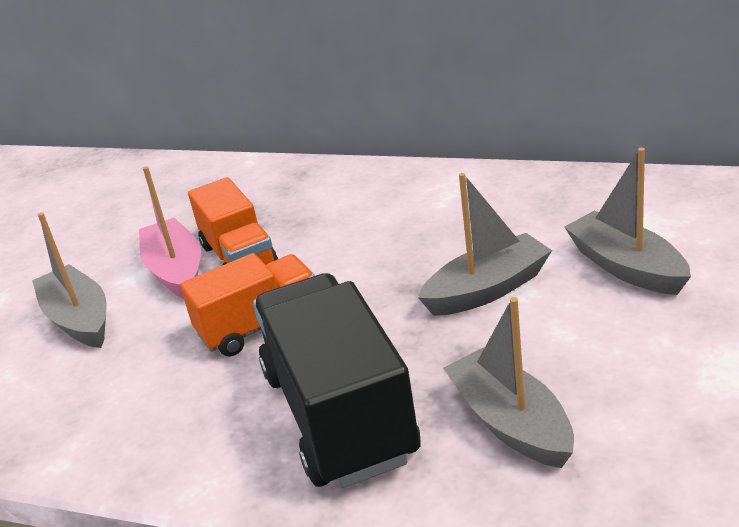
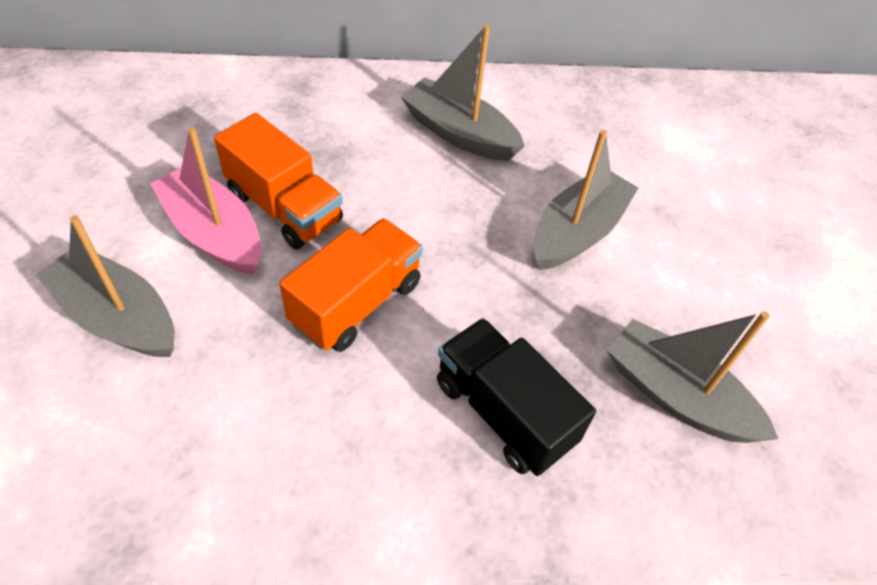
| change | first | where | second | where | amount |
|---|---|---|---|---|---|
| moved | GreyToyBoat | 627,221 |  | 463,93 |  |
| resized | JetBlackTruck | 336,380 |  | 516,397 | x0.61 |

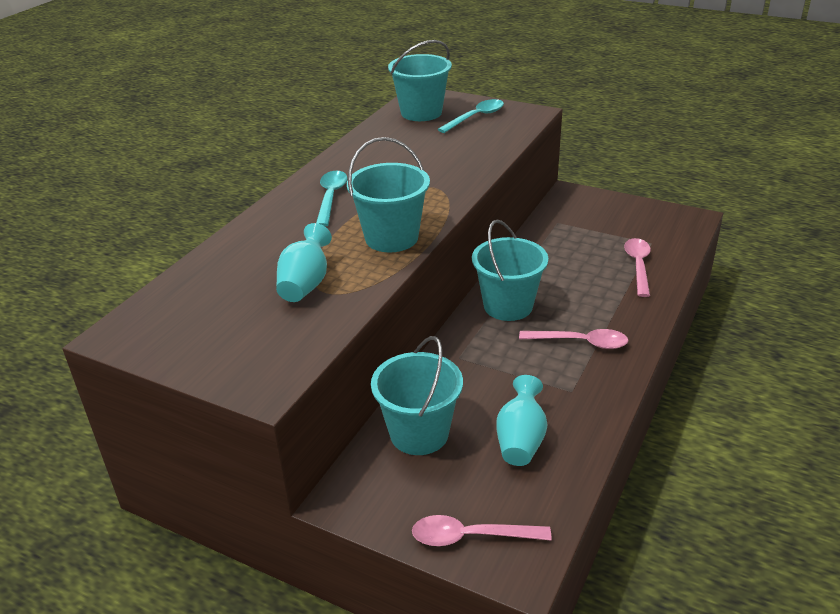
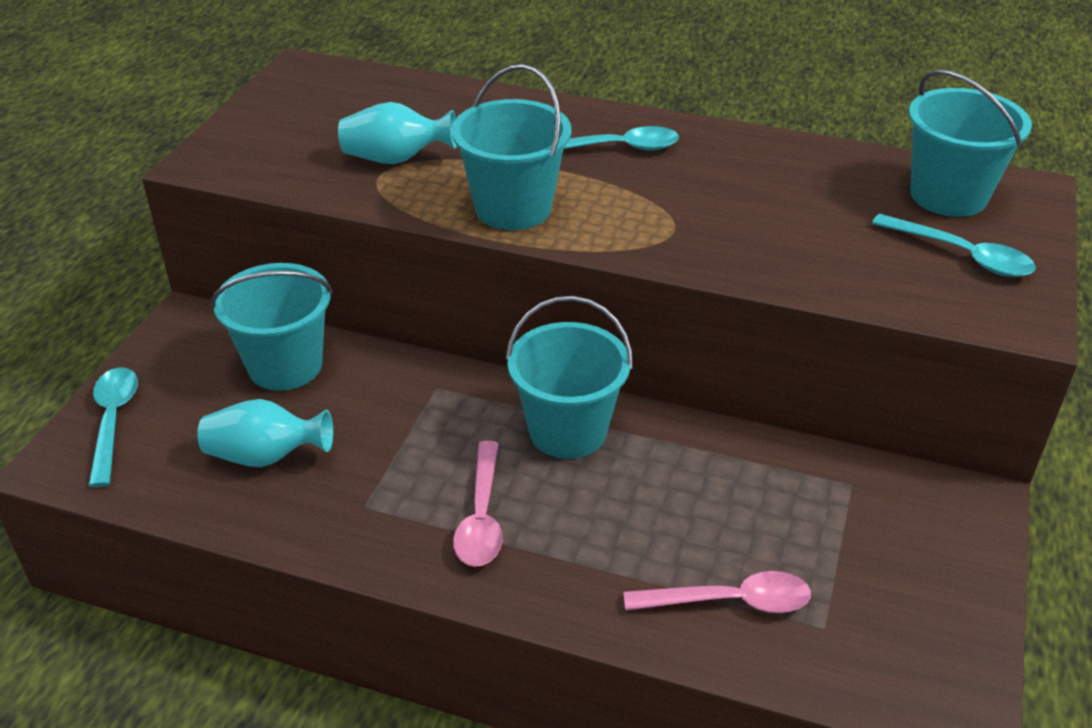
| change | first | where | second | where | amount |
|---|---|---|---|---|---|
| recoloured | PinkTablespoon | 482,530 | TealTablespoon | 113,427 |  |

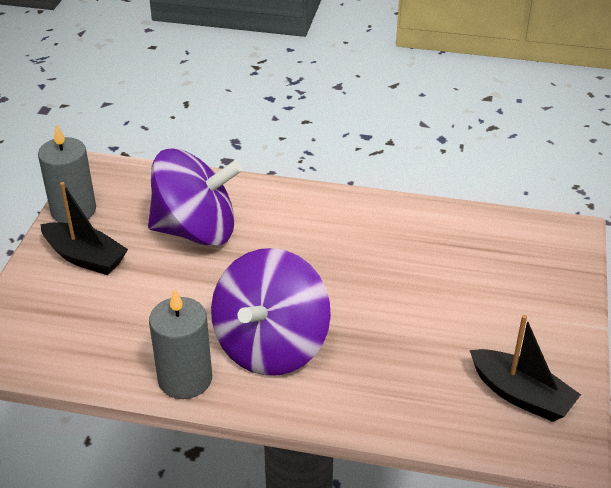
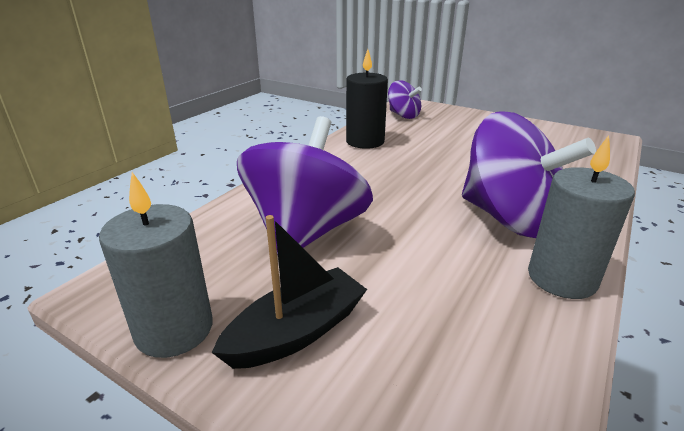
| change | first | where | second | where | amount |
|---|---|---|---|---|---|
| removed | JetBlackToyBoat | 525,368 |  |  |  |
| added |  |  | JetBlackWaxCandle | 367,99 |  |
| added |  |  | PurpleToyTop | 405,99 |  |

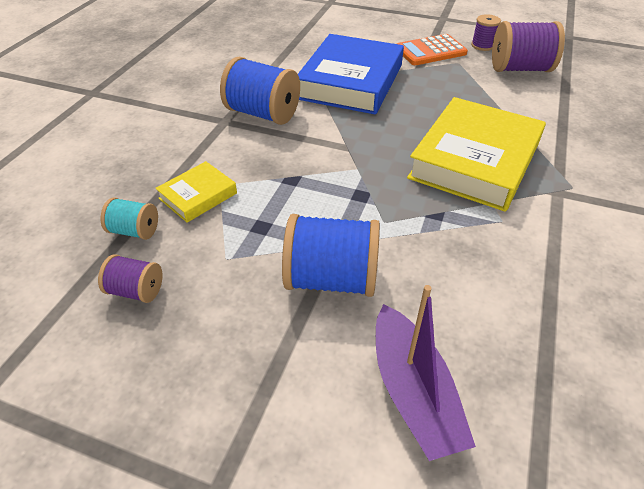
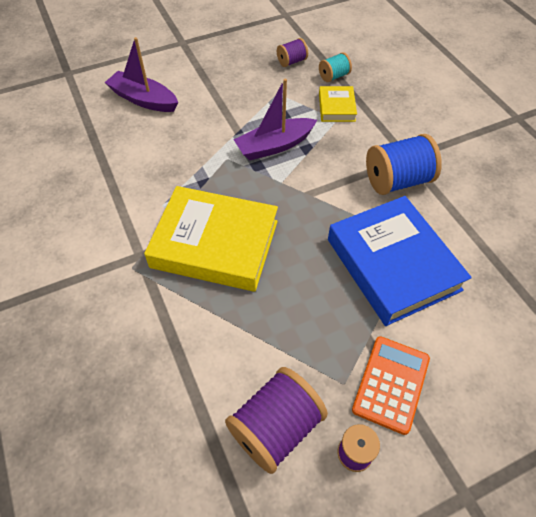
| change | first | where | second | where | amount |
|---|---|---|---|---|---|
| turned | YellowBook | 476,154 |  | 211,239 | 60 degrees counterclockwise |
| removed | CobaltSpool | 331,255 |  |  |  |
| added |  |  | PurpleToyBoat | 275,119 |  |

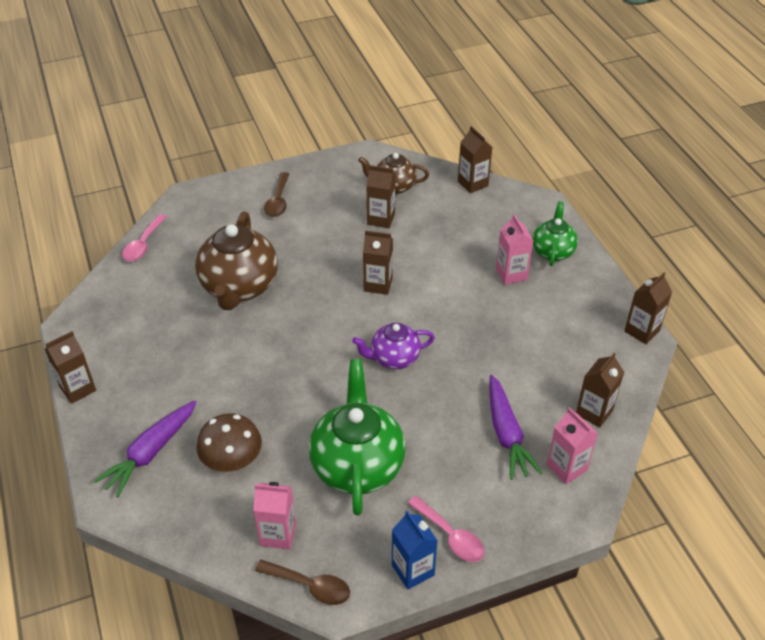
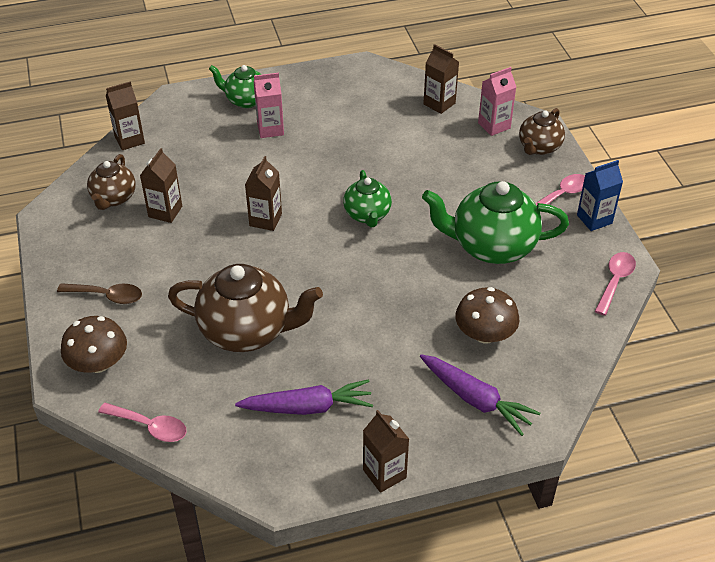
| change | first | where | second | where | amount |
|---|---|---|---|---|---|
| removed | RussetCarton | 648,308 |  |  |  |
| recoloured | PurpleChinaTeapot | 393,346 | LeafGreenChinaTeapot | 367,198 |  |
| moved | PurpleToyCarrot | 515,427 |  | 304,397 |  |
| removed | PinkCarton | 274,516 |  |  |  |
| recoloured | RussetTablespoon | 302,582 | PinkTablespoon | 615,284 |  |
| added |  |  | RussetChinaTeapot | 542,131 |  |
| added |  |  | RussetMushroom | 94,344 |  |

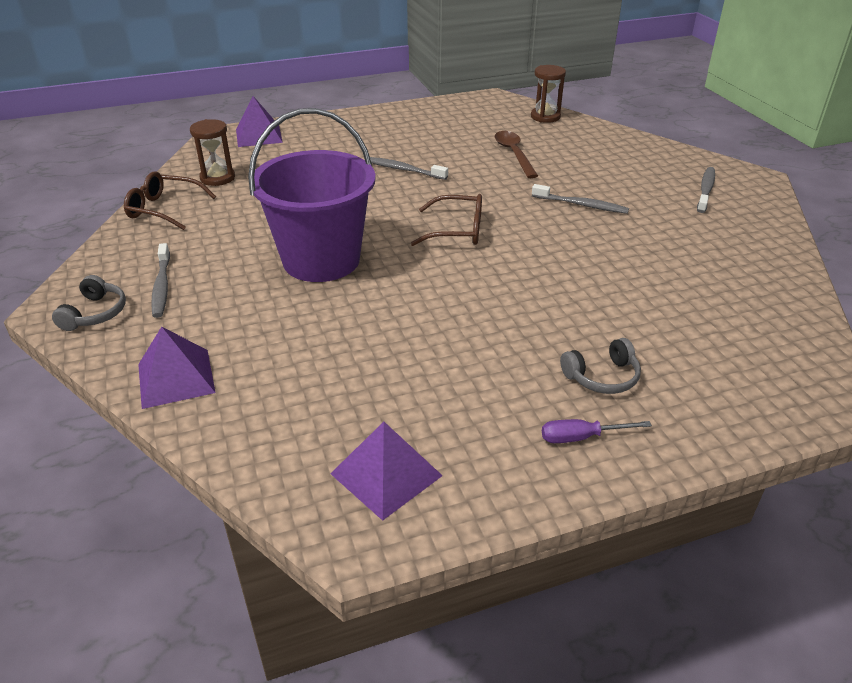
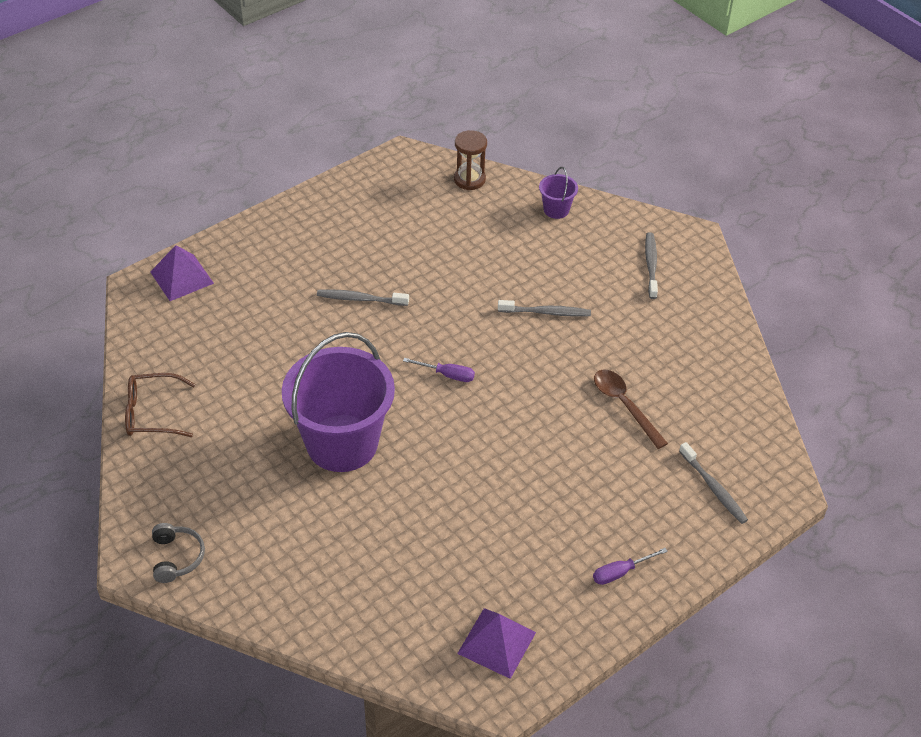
| change | first | where | second | where | amount |
|---|---|---|---|---|---|
| removed | RussetSandTimer | 212,152 |  |  |  |
| moved | RussetTablespoon | 516,154 |  | 631,409 |  |
| replaced | RussetEyeglasses | 446,220 | PurpleHandScrewdriver | 439,370 |  |
| moved | GreyToothBrush | 160,280 |  | 713,483 |  |
| removed | PurplePyramidShape | 177,368 |  |  |  |
| removed | GreyHeadset | 600,366 |  |  |  |
| added |  |  | PurplePail | 558,193 |  |

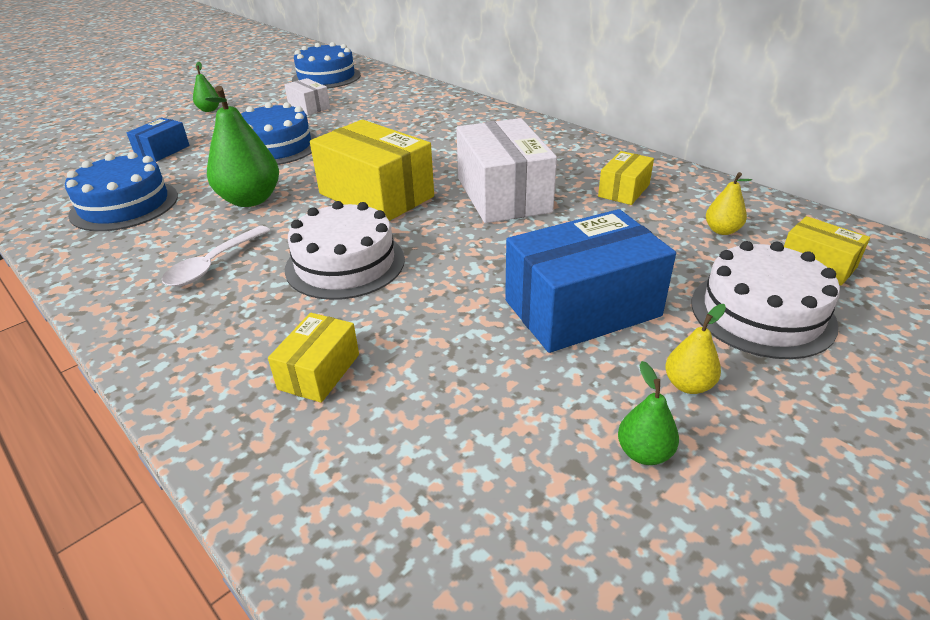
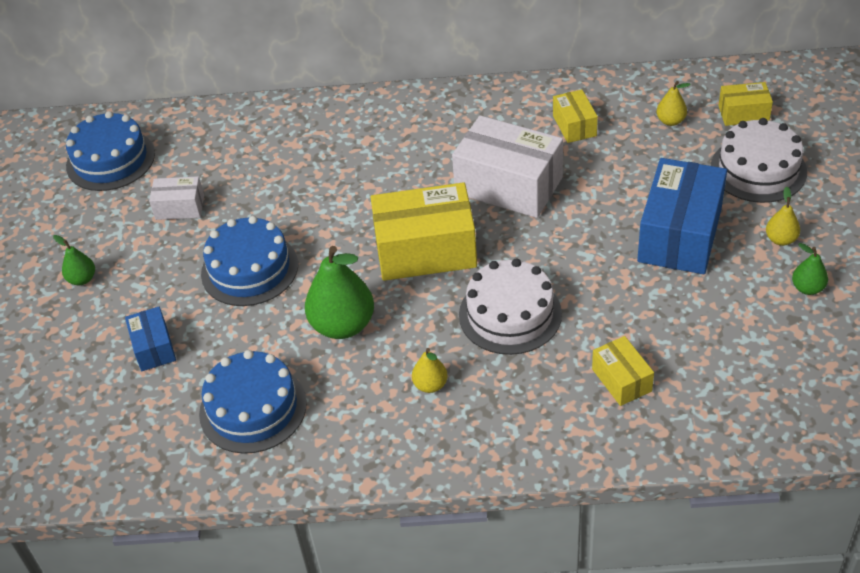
| change | first | where | second | where | amount |
|---|---|---|---|---|---|
| replaced | WhiteTablespoon | 216,256 | YellowPear | 430,370 |  |

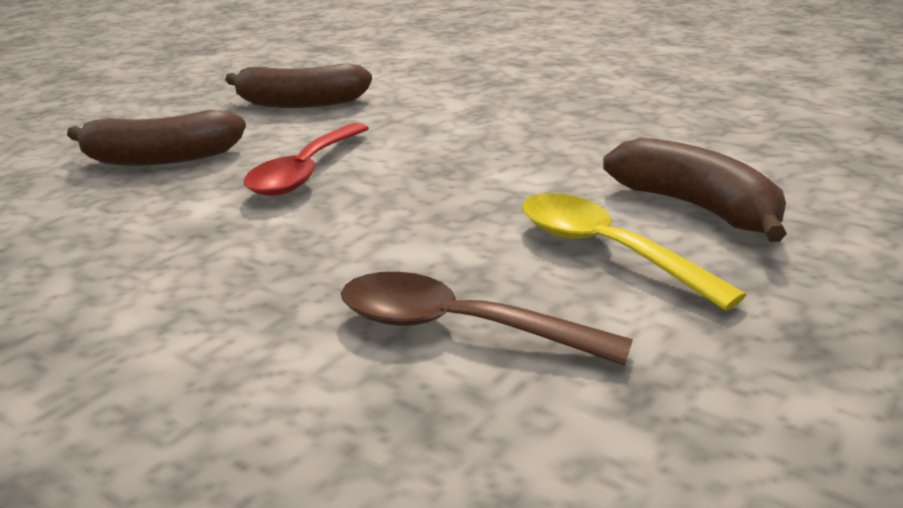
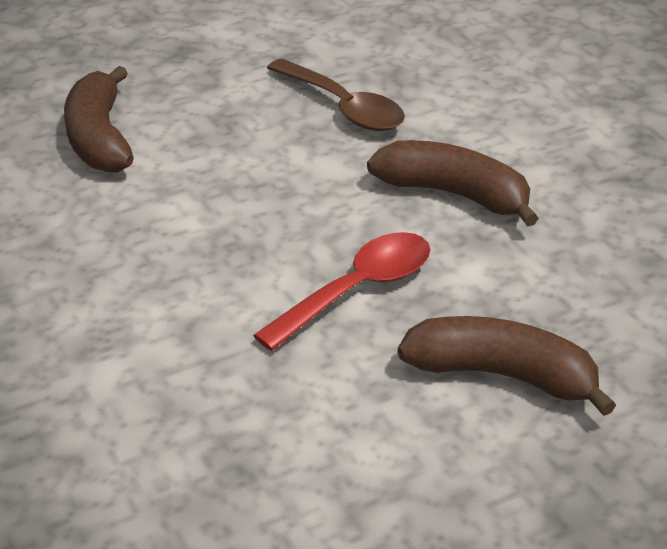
| change | first | where | second | where | amount |
|---|---|---|---|---|---|
| moved | RussetBananaFruit | 298,86 |  | 453,183 |  |
| removed | YellowTablespoon | 634,252 |  |  |  |

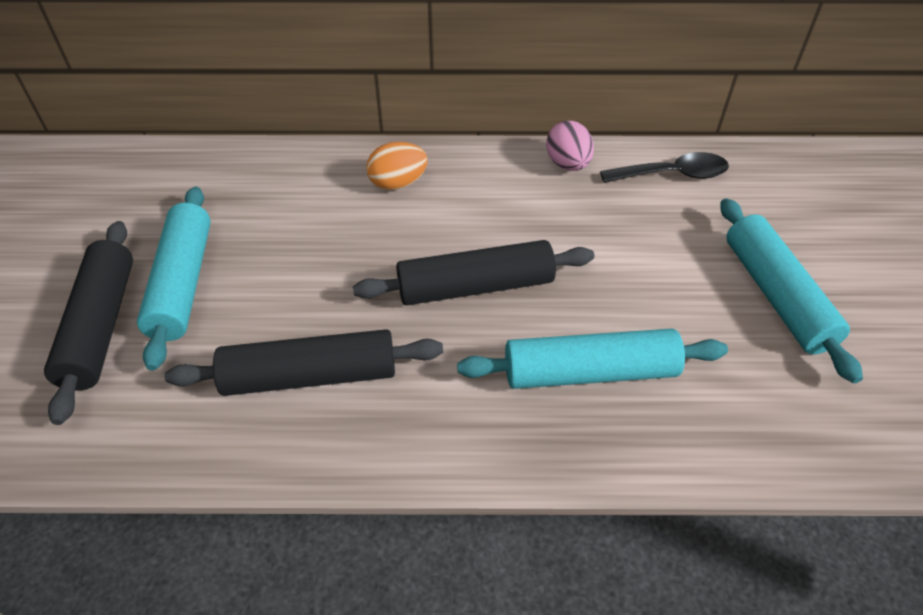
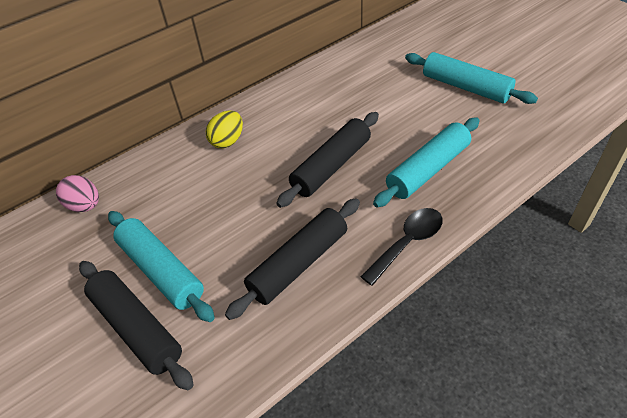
| change | first | where | second | where | amount |
|---|---|---|---|---|---|
| moved | PinkEggShape | 570,146 |  | 77,193 |  |
| recoloured | OrangeColouredEggShape | 397,166 | YellowEggShape | 224,129 |  |
| moved | JetBlackTablespoon | 664,167 |  | 401,247 |  |

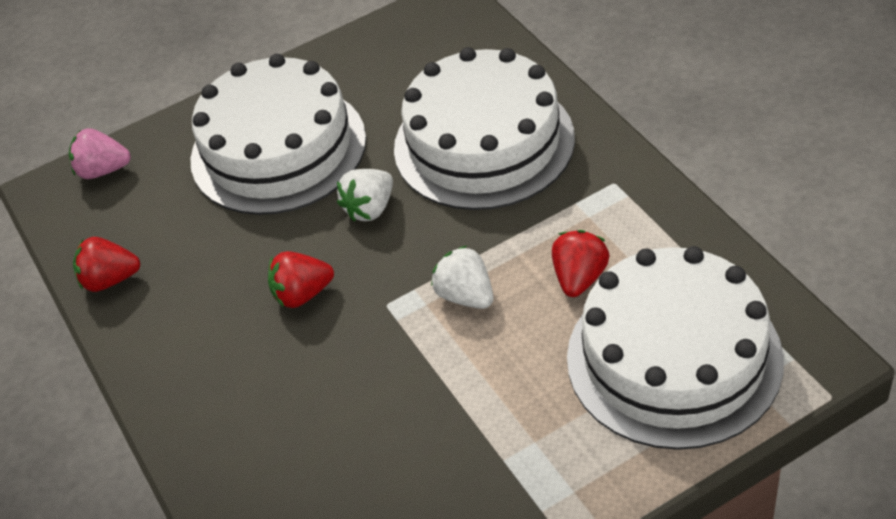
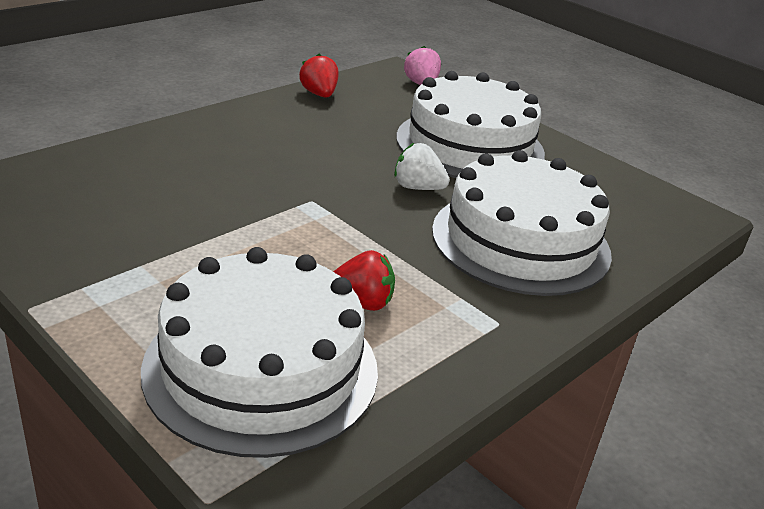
| change | first | where | second | where | amount |
|---|---|---|---|---|---|
| removed | WhiteBerry | 462,277 |  |  |  |
| removed | RedBerry | 301,279 |  |  |  |

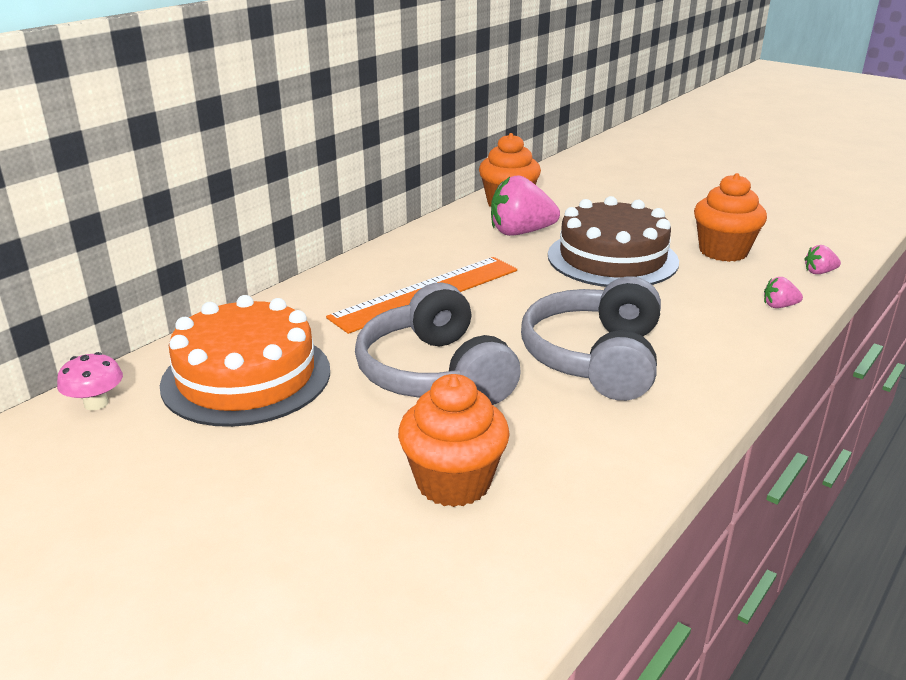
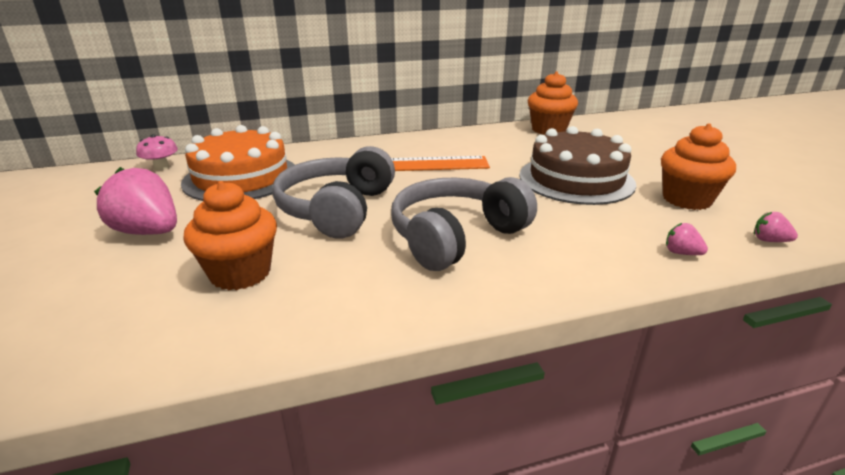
| change | first | where | second | where | amount |
|---|---|---|---|---|---|
| moved | PinkBerry | 525,205 |  | 135,201 |  |

